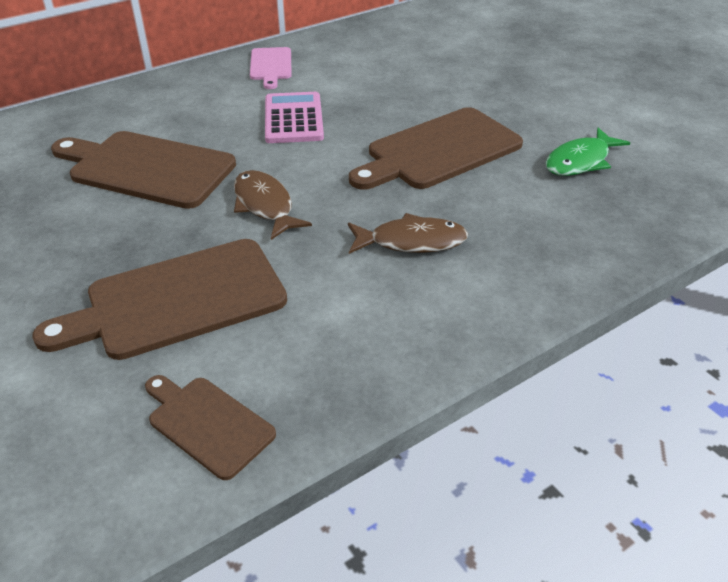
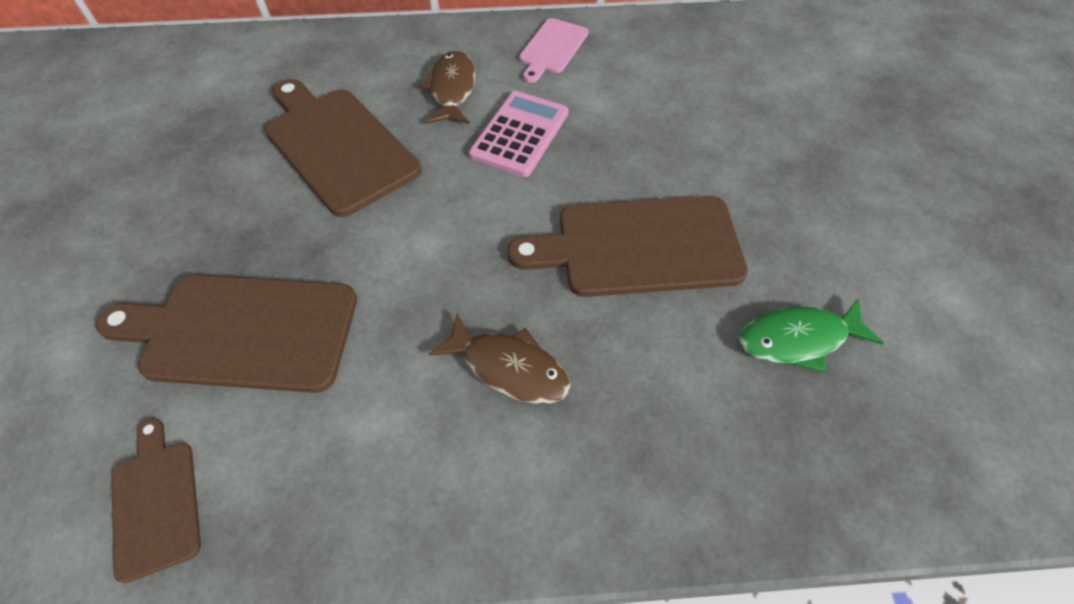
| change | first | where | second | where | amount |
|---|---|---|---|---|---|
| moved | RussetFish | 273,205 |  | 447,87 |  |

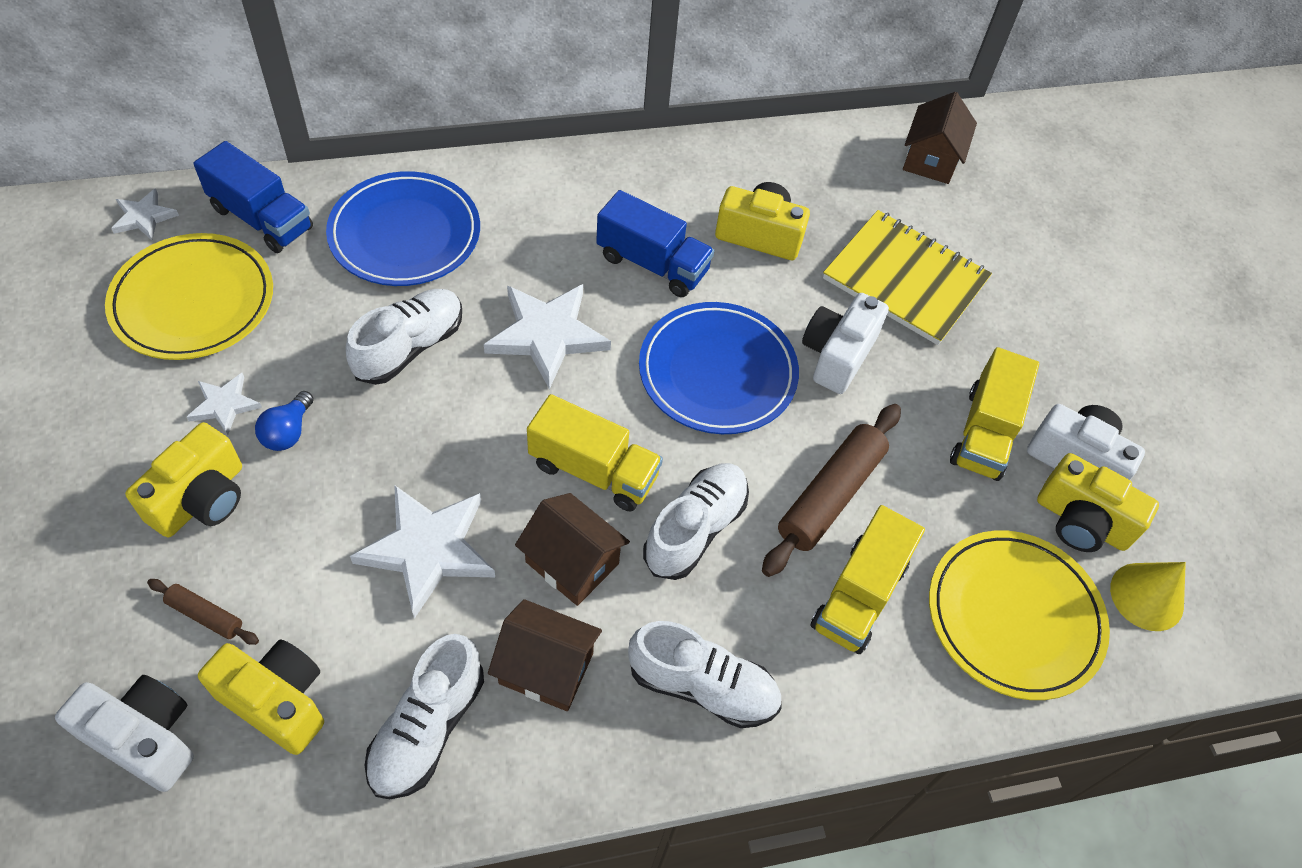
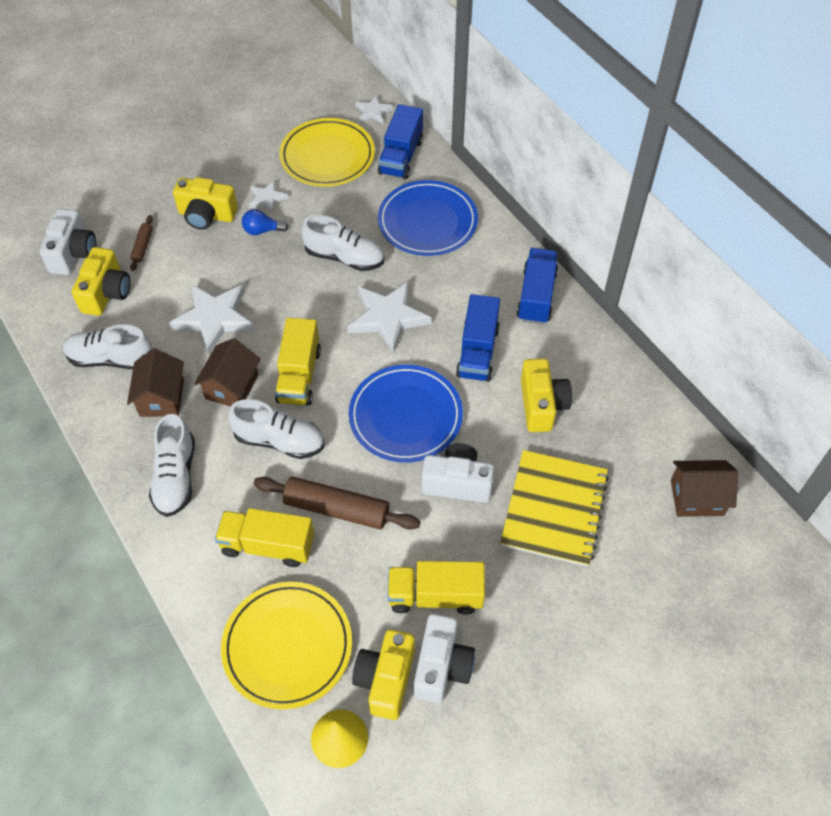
| change | first | where | second | where | amount |
|---|---|---|---|---|---|
| added |  |  | CobaltTruck | 537,286 |  |

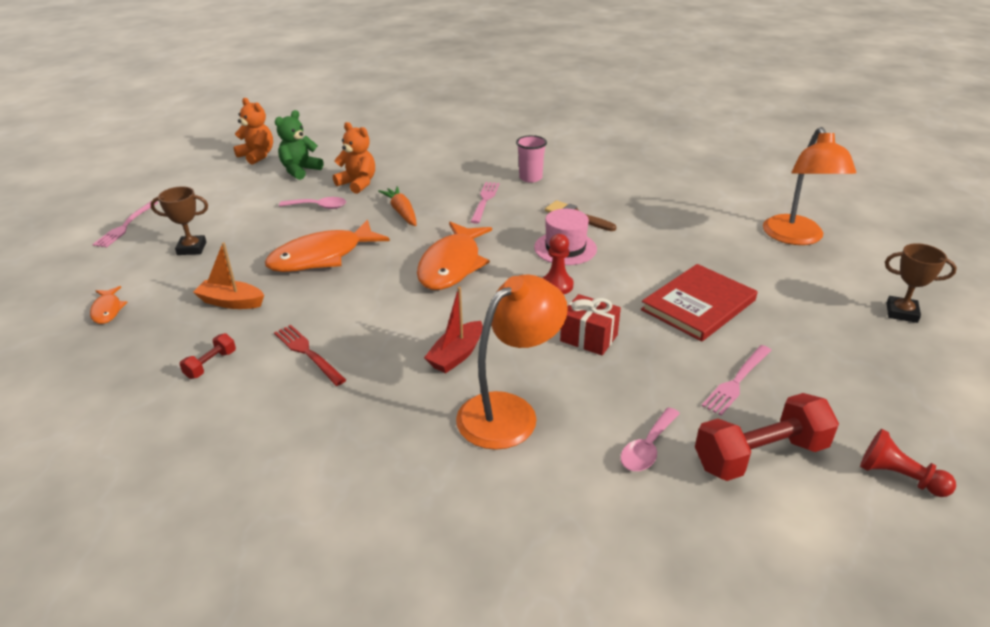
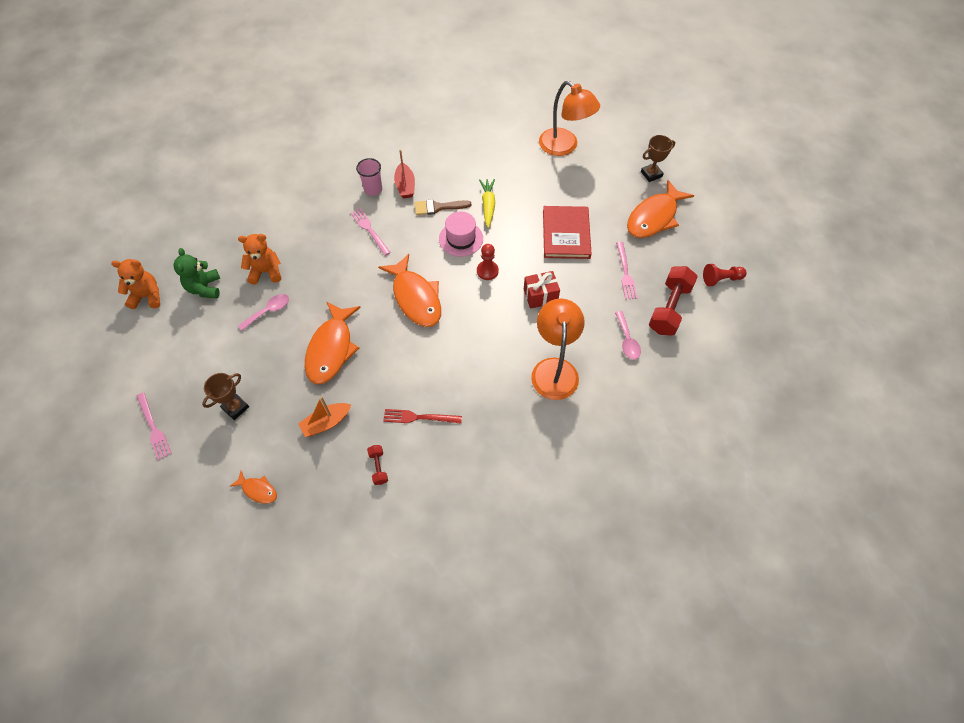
| change | first | where | second | where | amount |
|---|---|---|---|---|---|
| removed | OrangeColouredToyCarrot | 397,206 |  |  |  |
| moved | RedToyBoat | 453,330 |  | 404,174 |  |
| added |  |  | YellowToyCarrot | 487,203 |  |
| added |  |  | OrangeColouredFish | 660,209 |  |

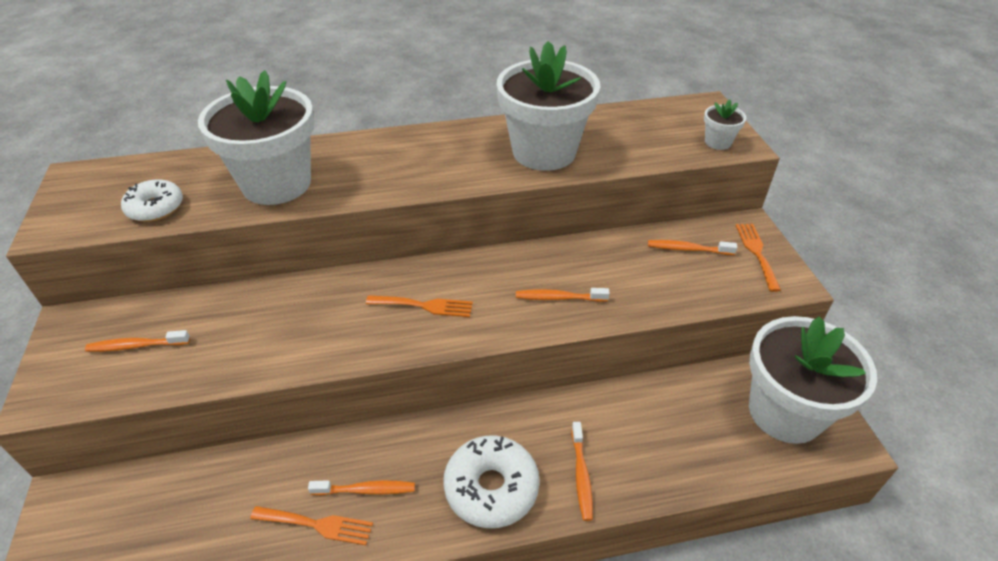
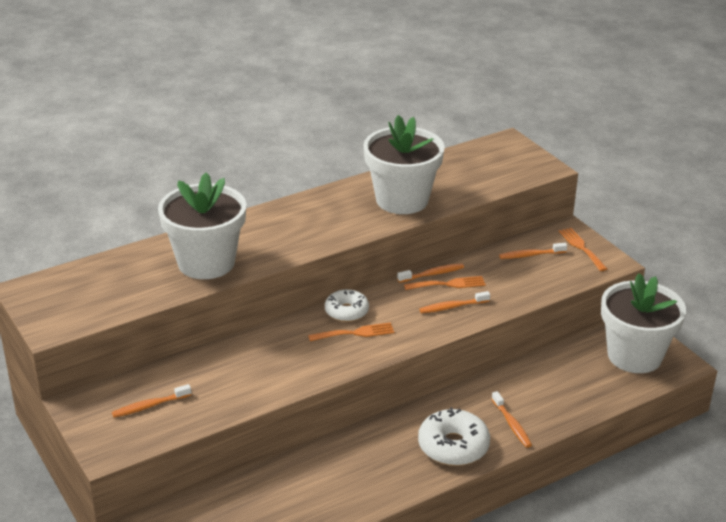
| change | first | where | second | where | amount |
|---|---|---|---|---|---|
| removed | WhitePottedPlant | 725,125 |  |  |  |
| moved | WhiteDonut | 152,200 |  | 347,305 |  |
| moved | OrangeColouredToothBrush | 361,487 |  | 430,273 |  |
| moved | OrangeColouredFork | 311,525 |  | 445,283 |  |

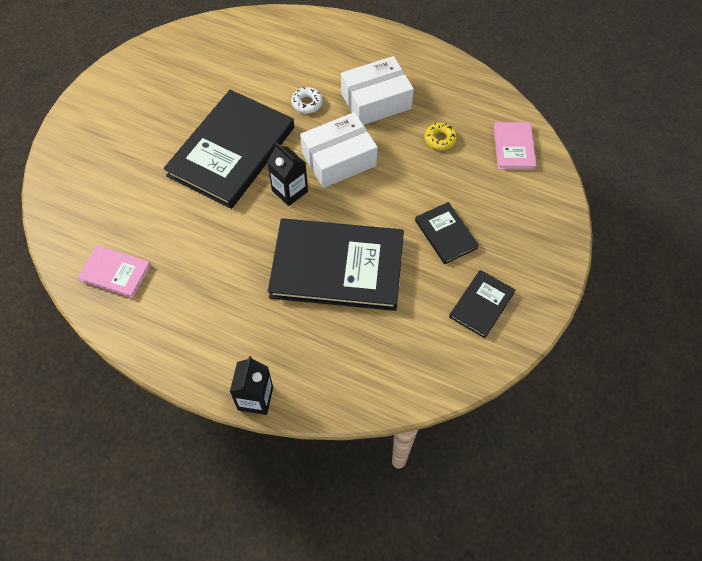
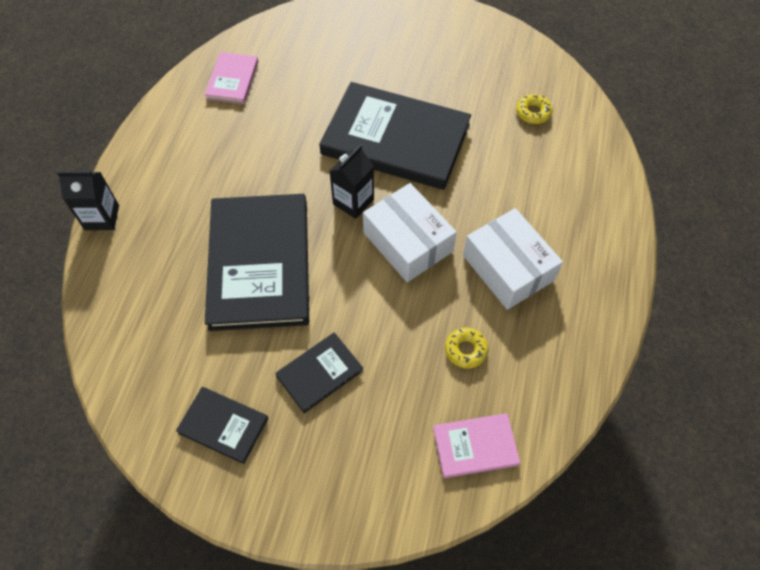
| change | first | where | second | where | amount |
|---|---|---|---|---|---|
| removed | WhiteDonut | 307,100 |  |  |  |
| added |  |  | YellowDonut | 534,109 |  |

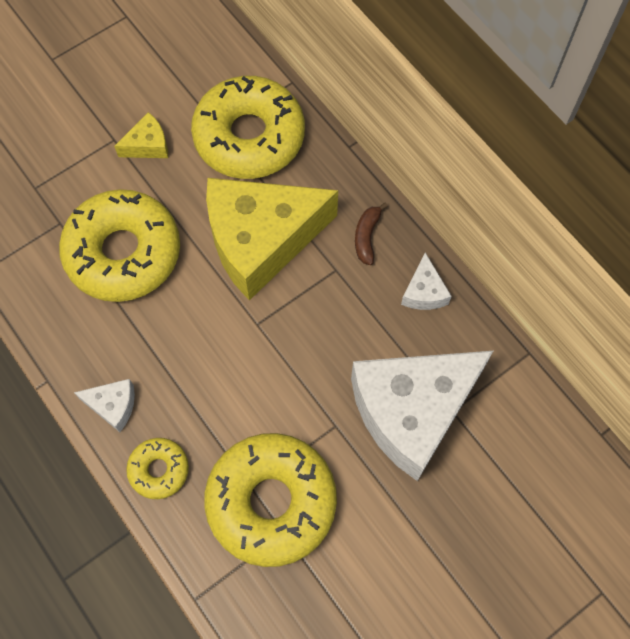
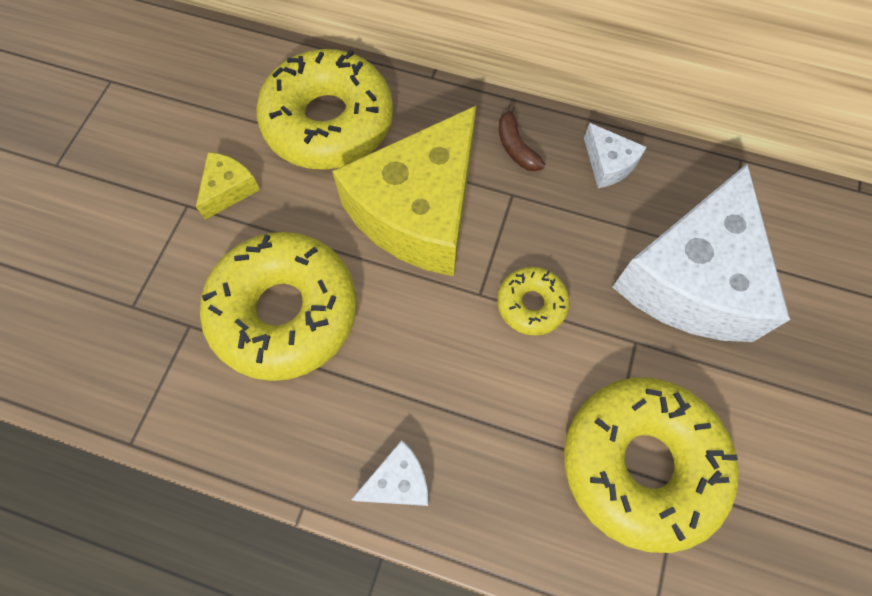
| change | first | where | second | where | amount |
|---|---|---|---|---|---|
| moved | YellowDonut | 157,468 |  | 533,301 |  |

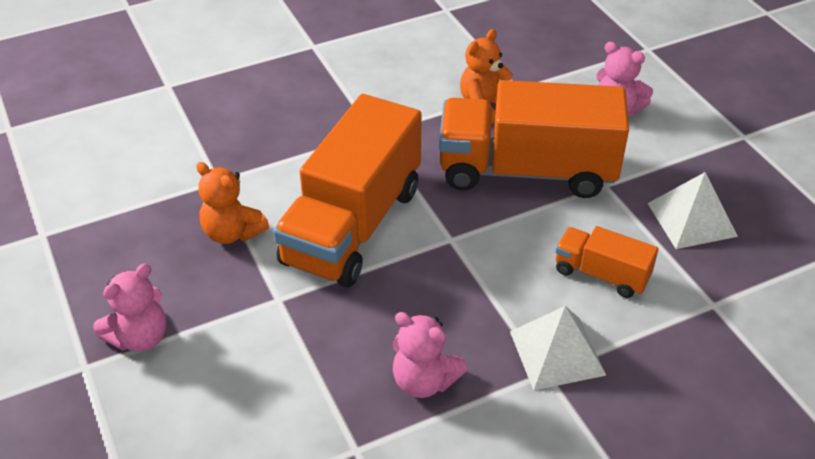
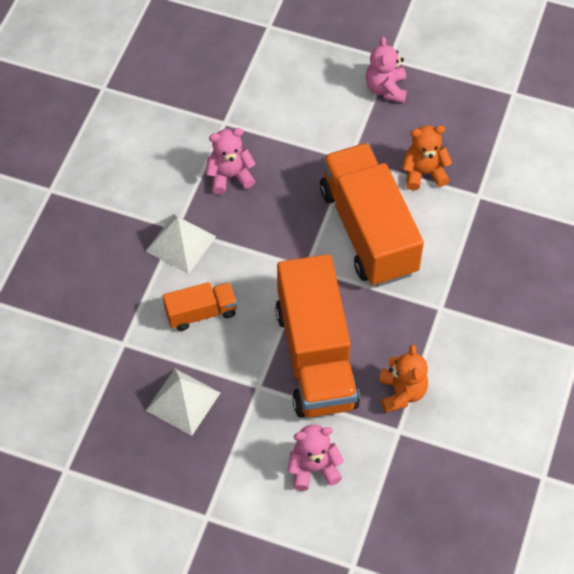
| change | first | where | second | where | amount |
|---|---|---|---|---|---|
| turned | OrangeColouredTruck | 534,139 |  | 317,336 | 120 degrees clockwise |

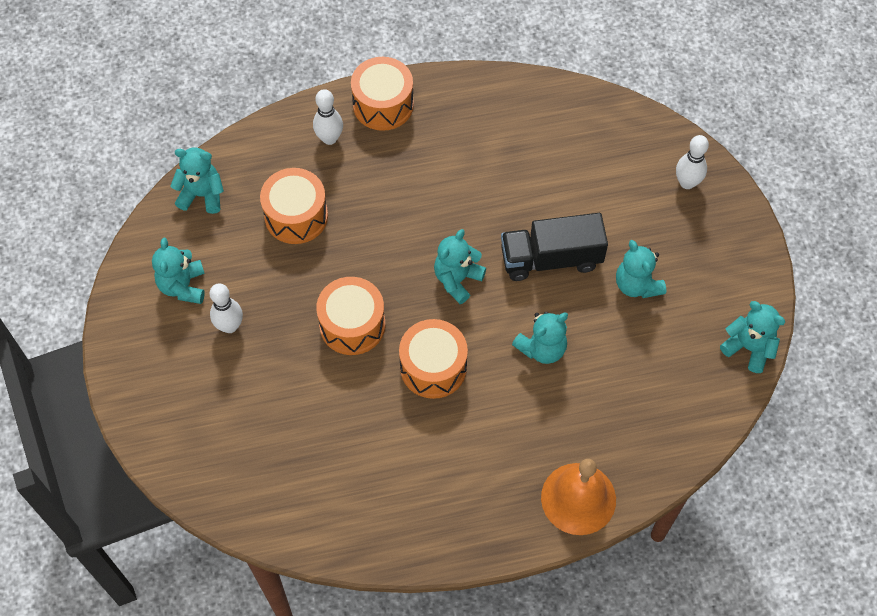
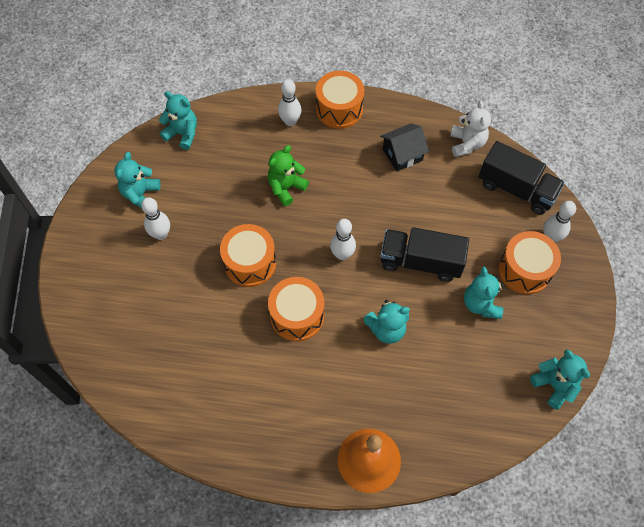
| change | first | where | second | where | amount |
|---|---|---|---|---|---|
| moved | OrangeColouredSnareDrum | 294,206 |  | 530,262 |  |
| replaced | TealTeddy | 460,266 | WhiteSkittle | 343,239 |  |
| added |  |  | WhiteTeddy | 470,128 |  |
| added |  |  | JetBlackToyHouse | 404,147 |  |
| added |  |  | JetBlackTruck | 522,178 |  |
| added |  |  | LeafGreenTeddy | 288,175 |  |

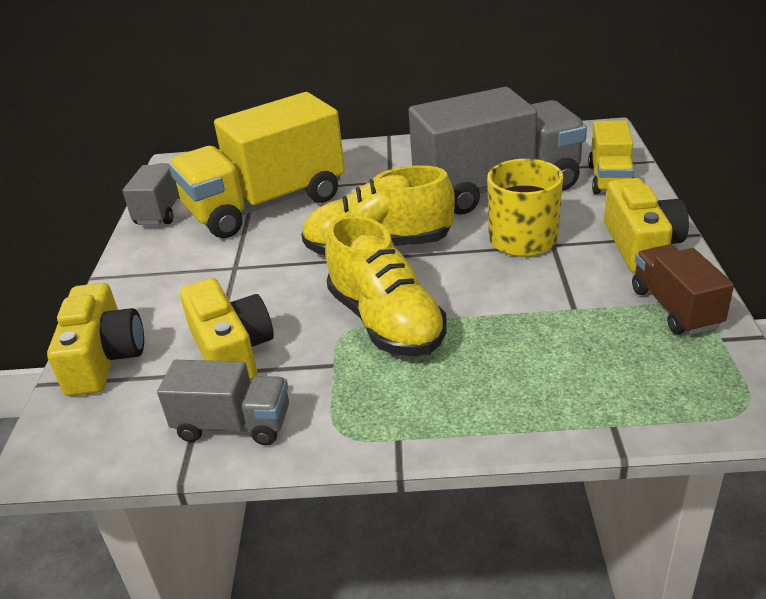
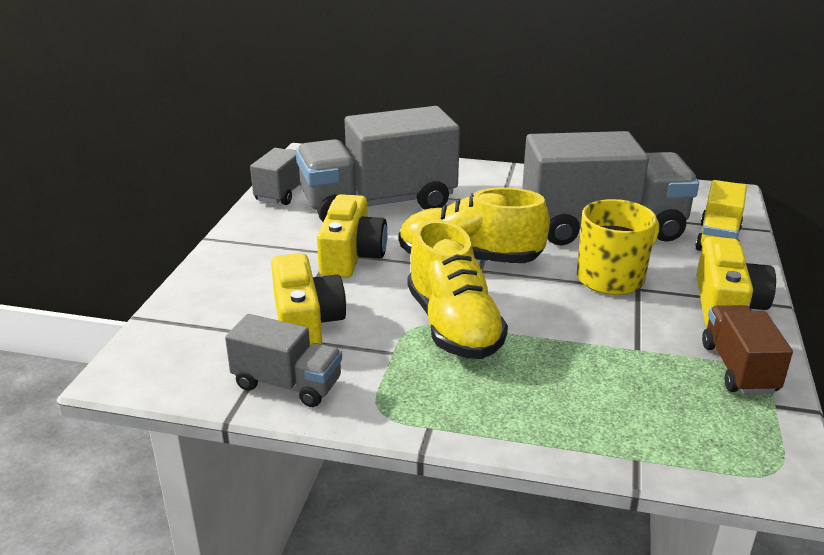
| change | first | where | second | where | amount |
|---|---|---|---|---|---|
| recoloured | YellowTruck | 257,165 | GreyTruck | 378,164 |  |
| moved | YellowCompactCamera | 95,339 |  | 352,236 |  |

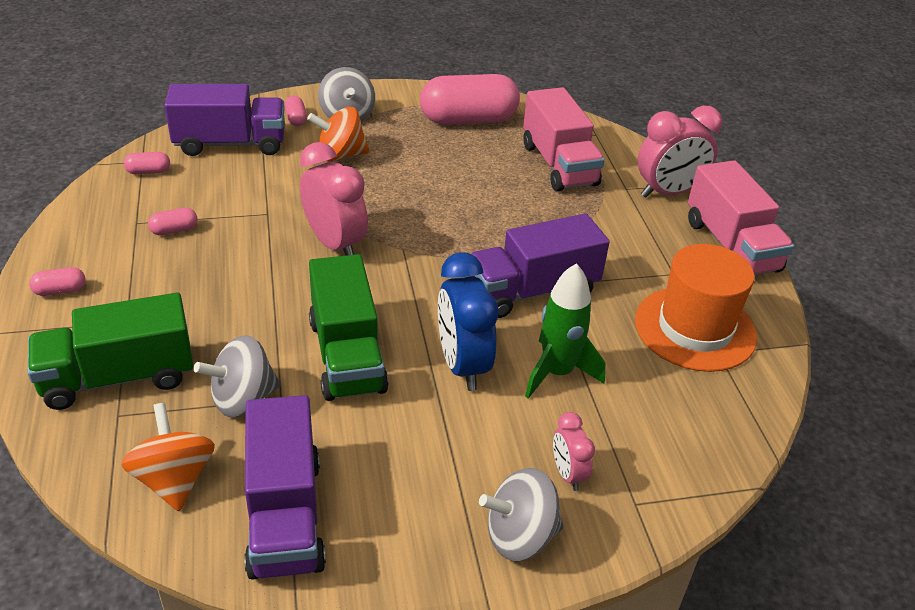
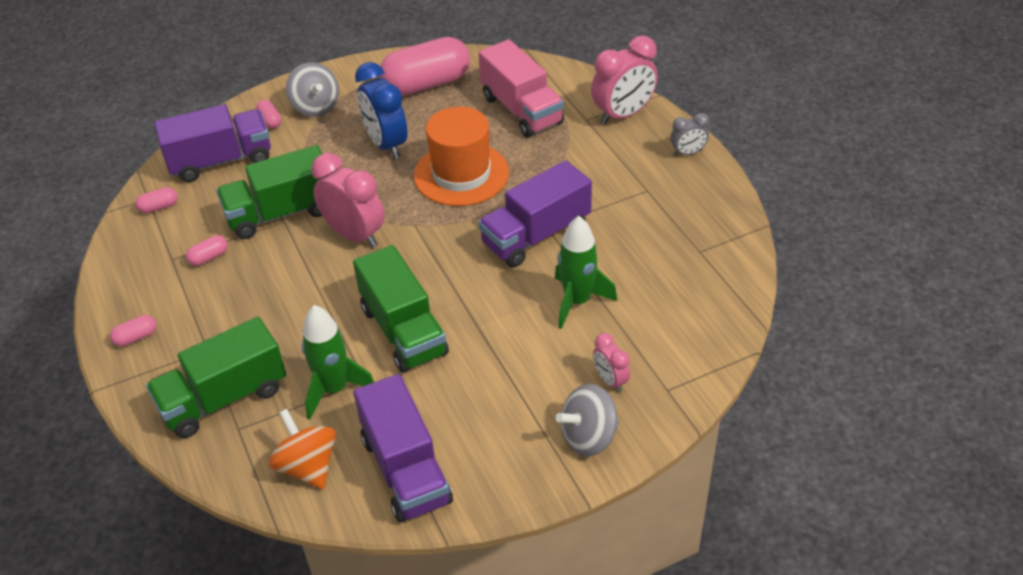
| change | first | where | second | where | amount |
|---|---|---|---|---|---|
| removed | OrangeColouredToyTop | 338,134 |  |  |  |
| replaced | PinkTruck | 741,217 | GreyClock | 689,134 |  |
| moved | OrangeColouredTallHat | 696,308 |  | 461,156 |  |
| moved | CobaltClock | 468,321 |  | 381,110 |  |
| replaced | GreyToyTop | 237,376 | LeafGreenToyRocket | 338,362 |  |
| added |  |  | LeafGreenTruck | 269,192 |  |

